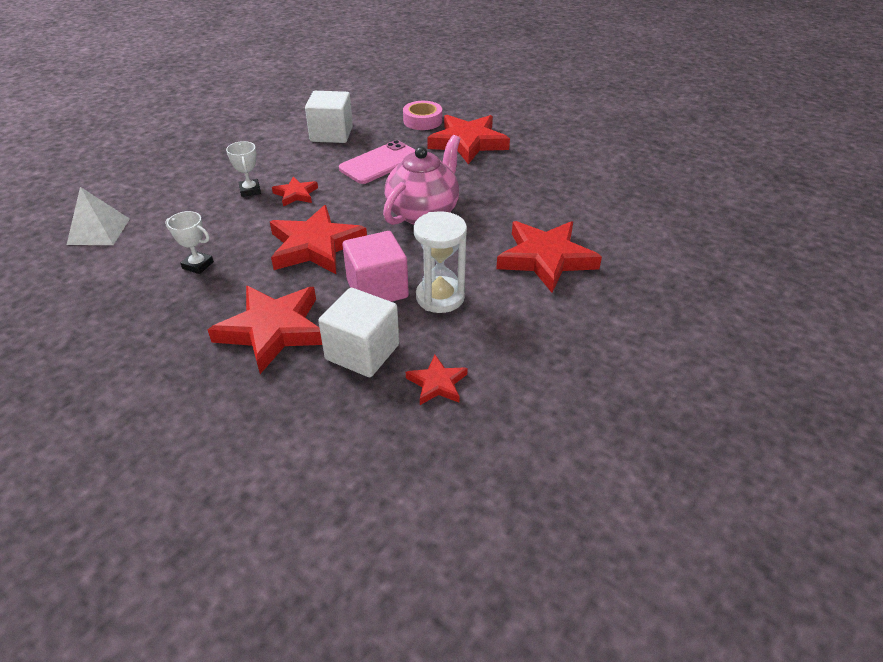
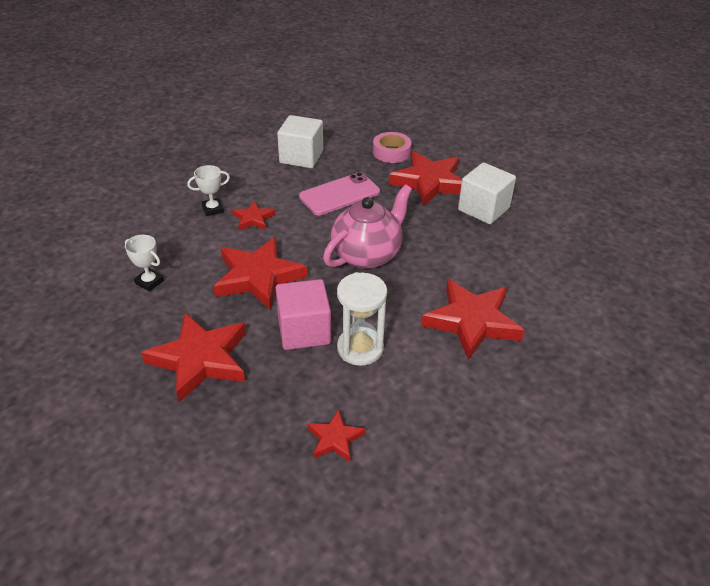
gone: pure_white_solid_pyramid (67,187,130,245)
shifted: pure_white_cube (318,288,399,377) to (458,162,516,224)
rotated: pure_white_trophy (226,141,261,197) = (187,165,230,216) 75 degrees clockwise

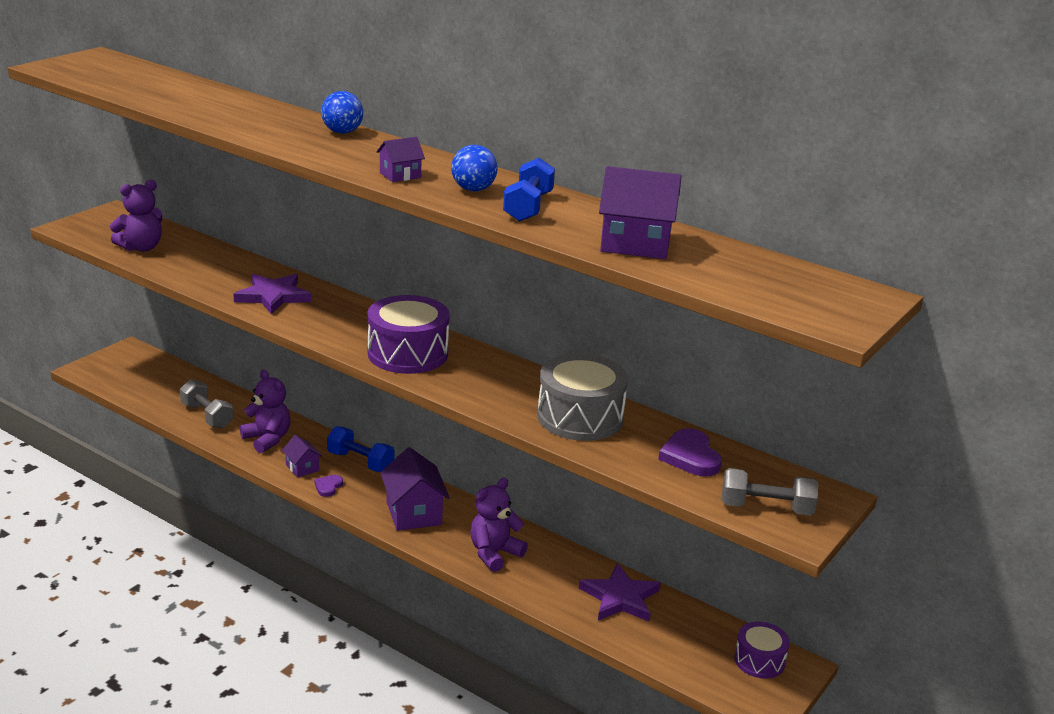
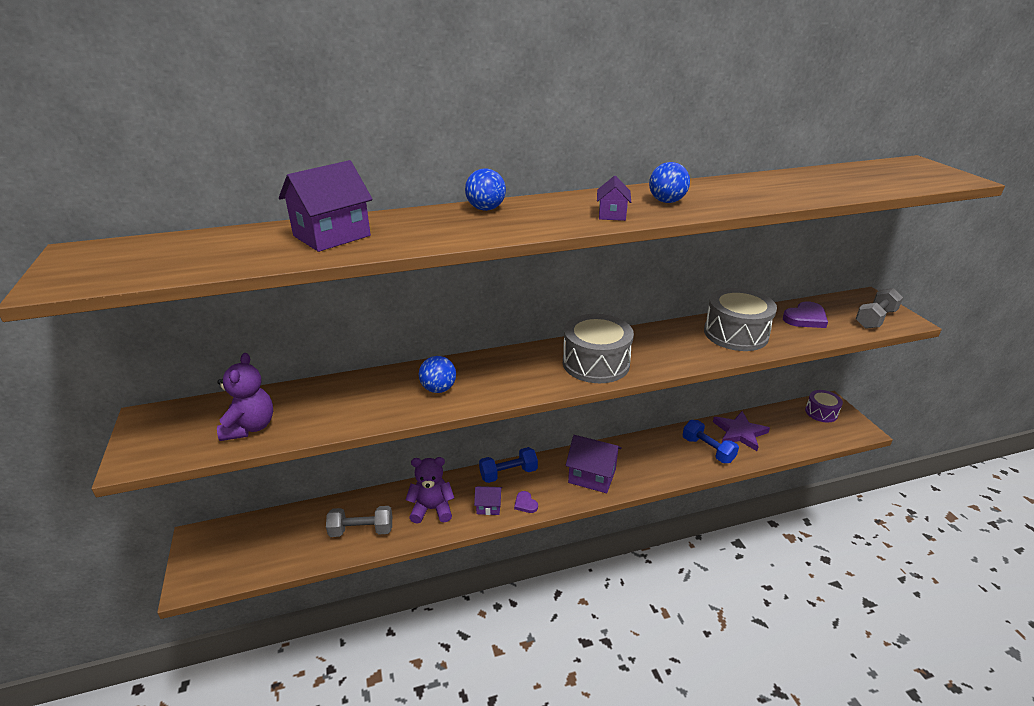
gone: purple_stuffed_bear (470,478,528,572)
shifted: purple_cottage (599,166,681,259) to (279,160,373,252); cobalt_free_weight (503,158,555,222) to (683,420,739,463)
swapped: purple_five-pointed_star (233,274,311,315) to cobalt_sphere (419,356,456,393)
repainted: purple_drum (367,295,450,374) to gray_drum (563,314,634,383)
rotated: purple_heart (658,428,722,476) = (783,301,828,328) 60 degrees counterclockwise

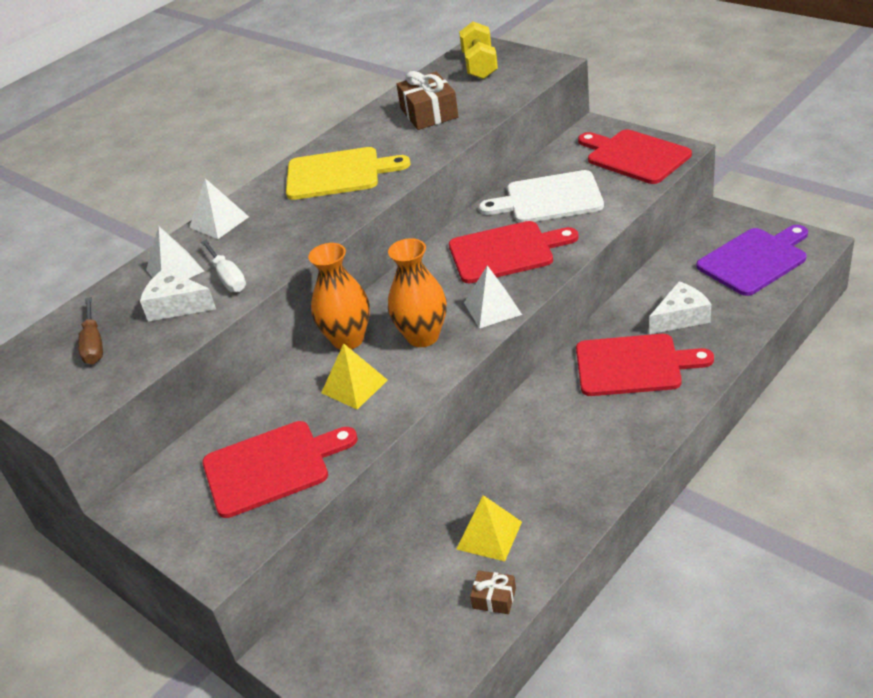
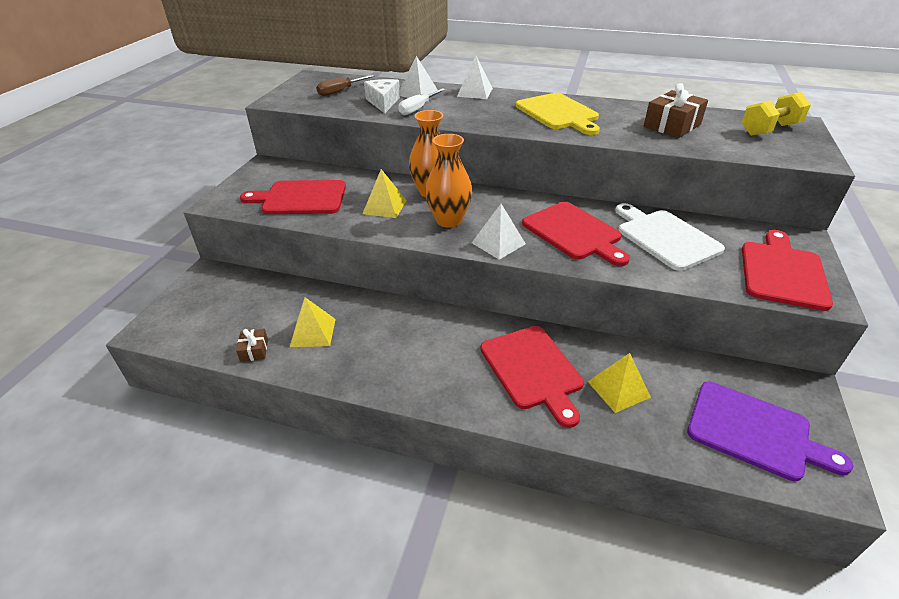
swapped: pure_white_piece_of_cheese (649,281,711,334) to golden_solid_pyramid (587,353,651,413)
rotated: crimson_cutting_board (202,421,358,518) = (240,180,346,214) 135 degrees clockwise

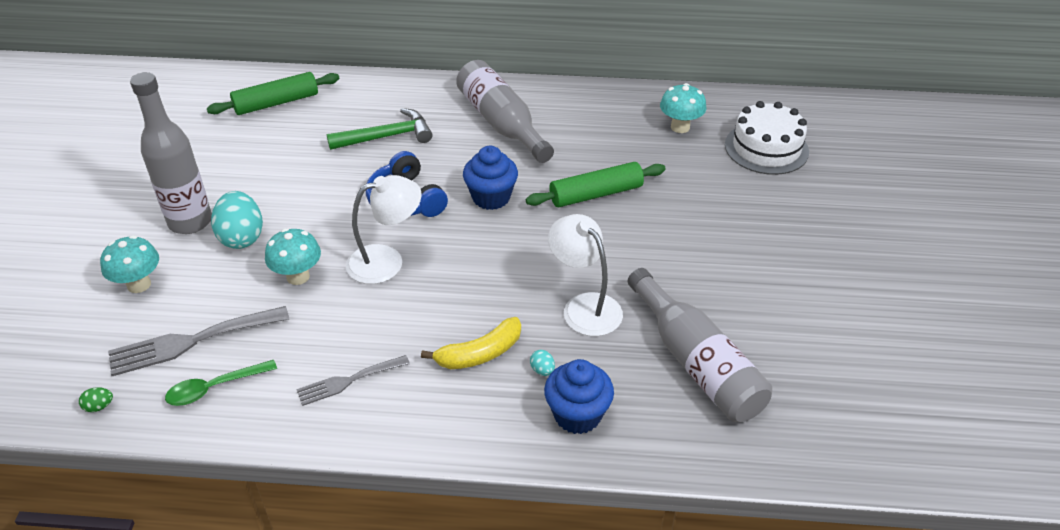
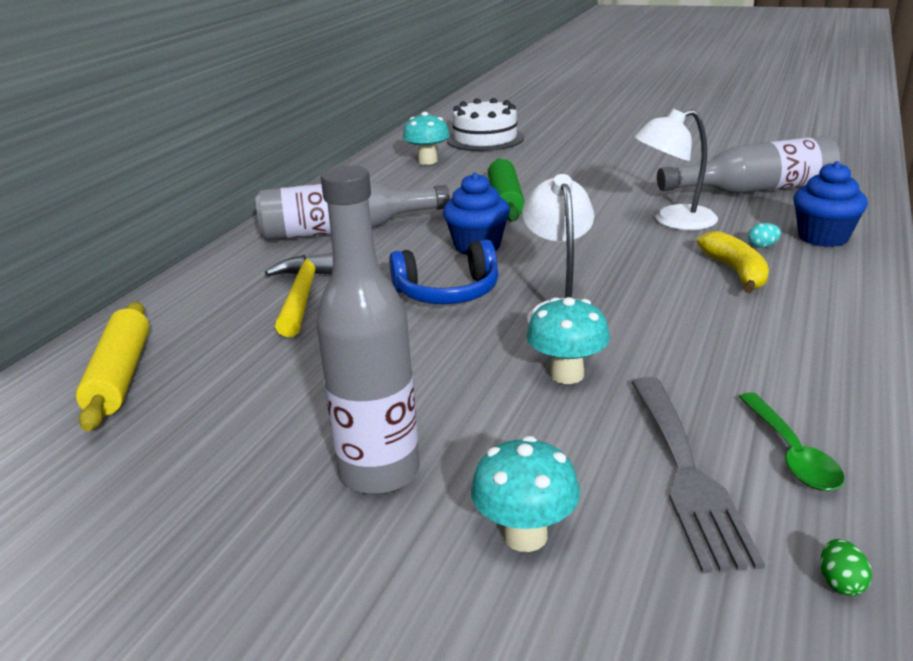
gone: teal_egg (211,191,263,249); gray_fork (296,355,410,406)
repainted: emerald_rolling_pin (207,72,340,115) to golden_rolling_pin (76,302,149,431); emerald_carpenter's_hammer (327,108,432,150) to golden_carpenter's_hammer (265,253,333,337)

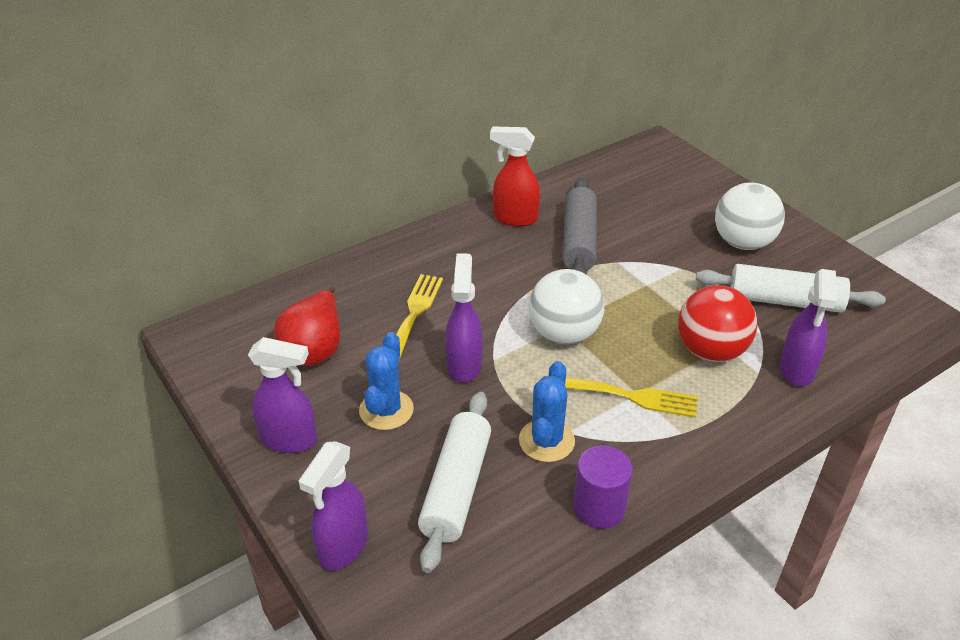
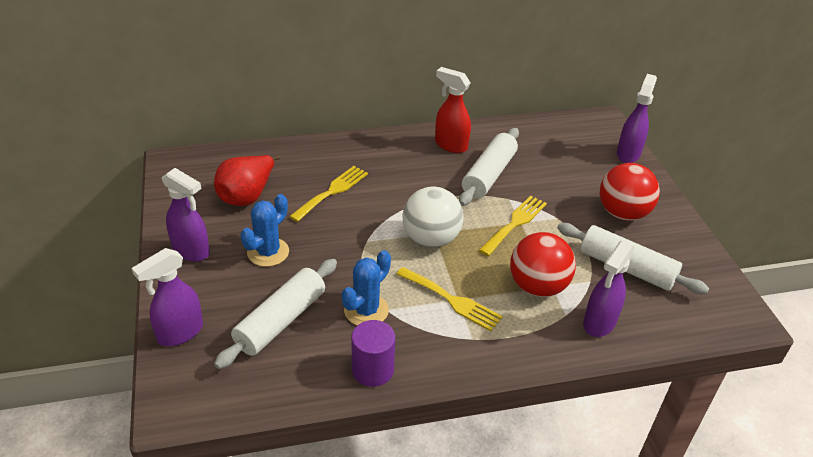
new: golden_fork (479,195,547,256)
shifted: purple_spray_cleaner (445,253,483,383) to (617,74,657,163)
repainted: gray_rolling_pin (562,178,597,275) to pure_white_rolling_pin (459,128,519,206); pure_white_sphere (715,182,785,250) to crimson_sphere (600,163,660,221)

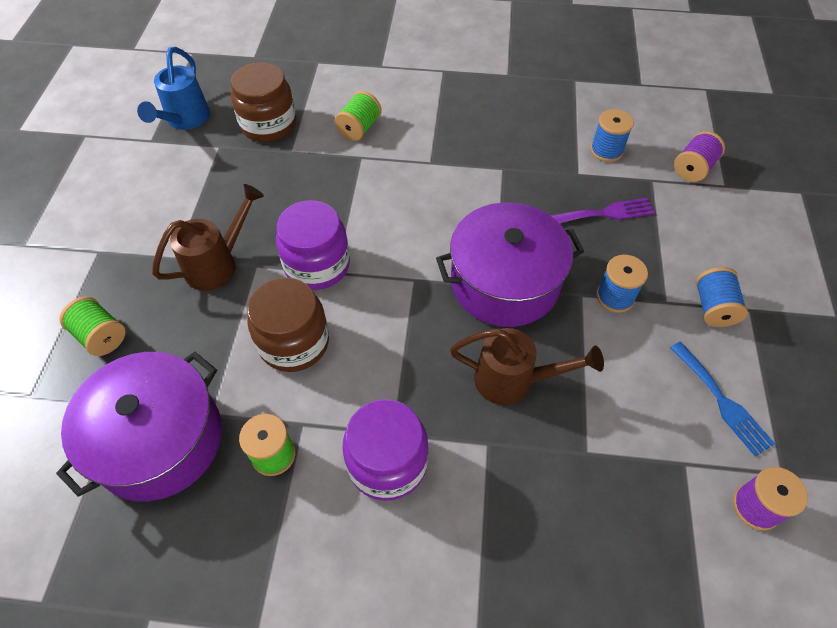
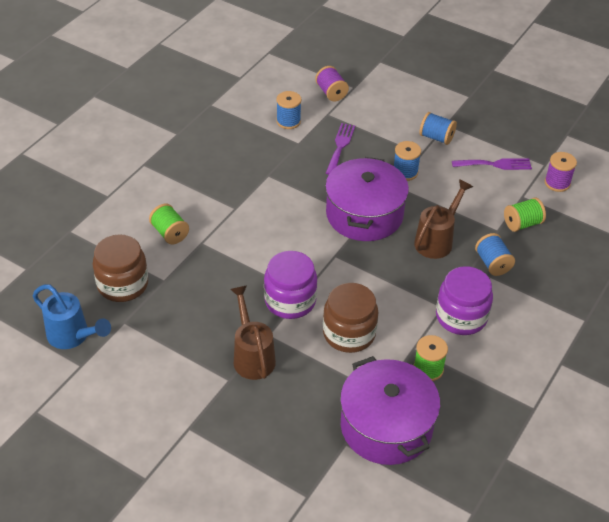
new: cobalt_bobbin (475,233,515,276)
shifted: emerald_bobbin (59,296,126,356) to (504,197,546,232)
repainted: cobalt_fork (670,342,775,456) to purple_fork (452,158,532,170)

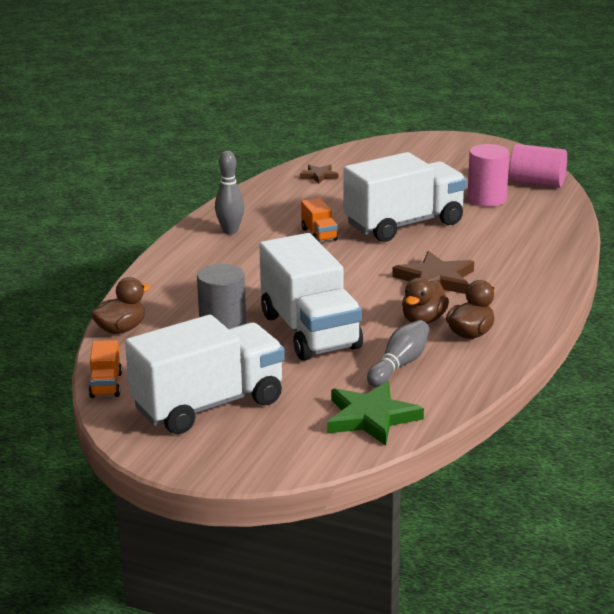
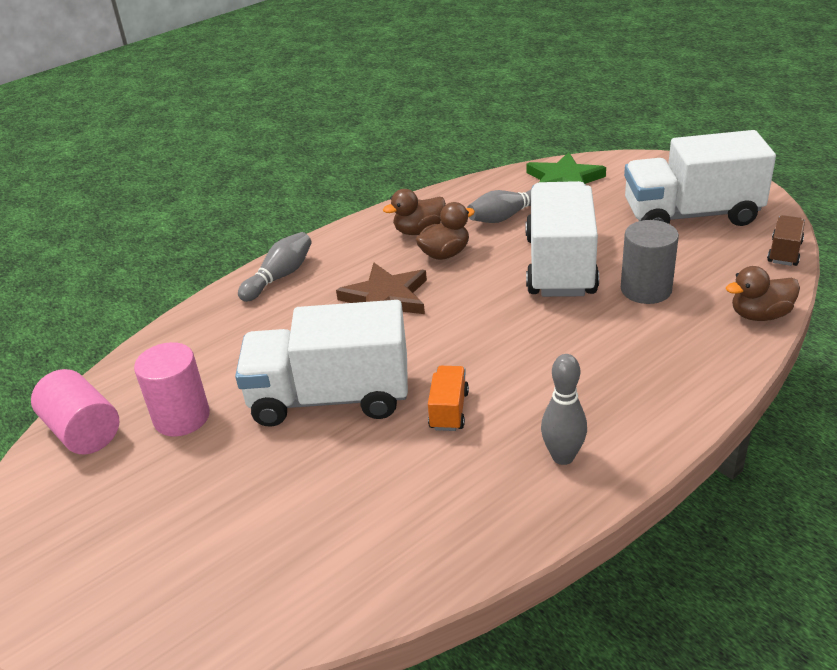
gone: dark_brown_five-pointed_star (300,165,339,184)
new: gray_tenpin (238,232,312,302)
repainted: orange-coloured_lorry (89,340,122,398) to dark_brown_lorry (767,215,805,266)

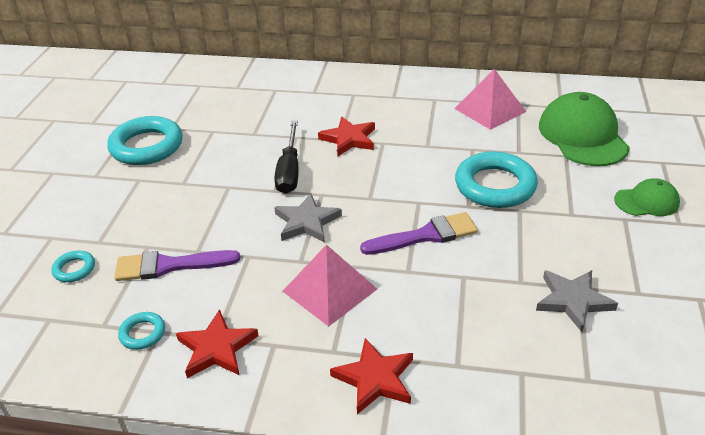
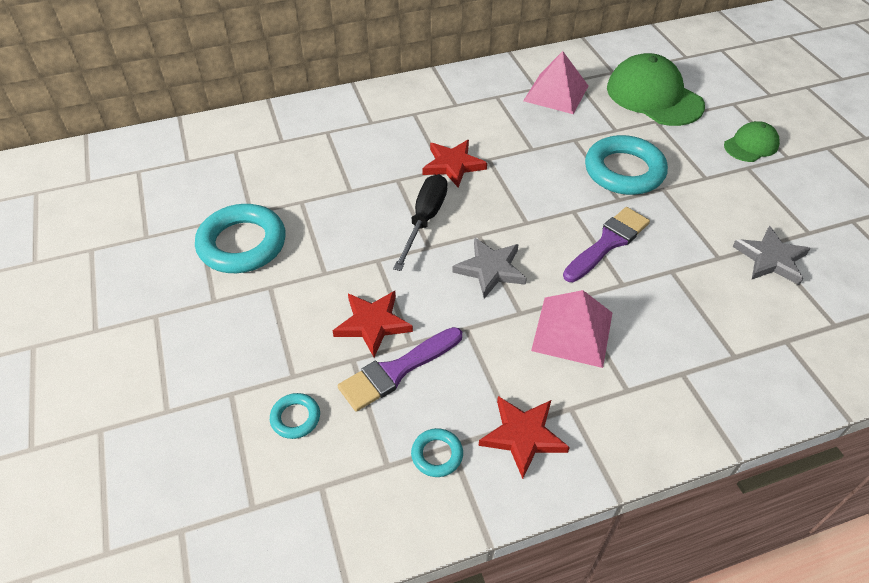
shifted: crimson_five-pointed_star (330,338,413,414) to (333,291,413,357)
rotated: black_hand_screwdriver (274,120,299,194) = (393,174,447,271) 135 degrees counterclockwise

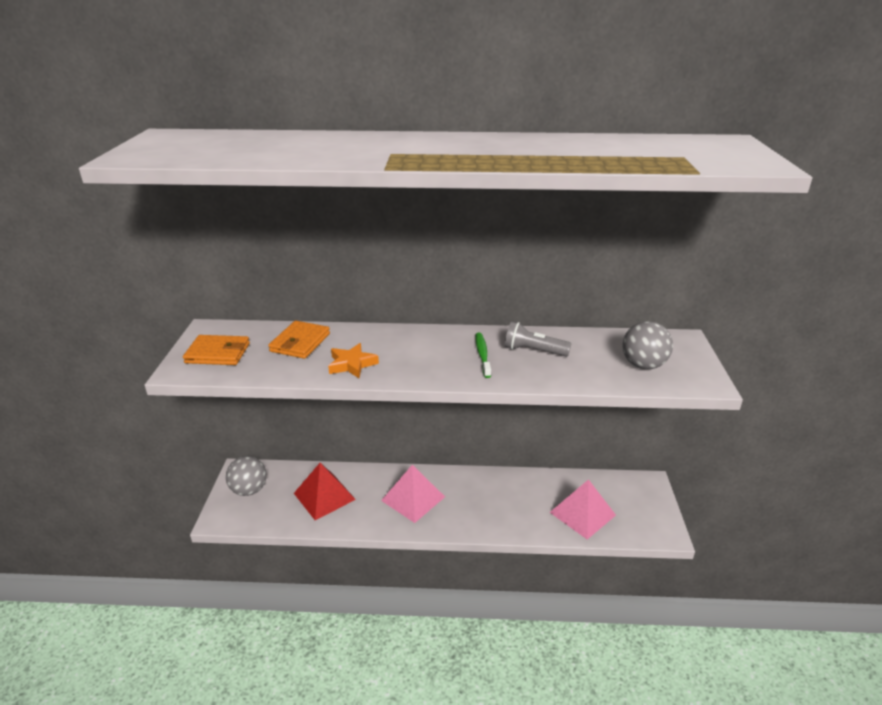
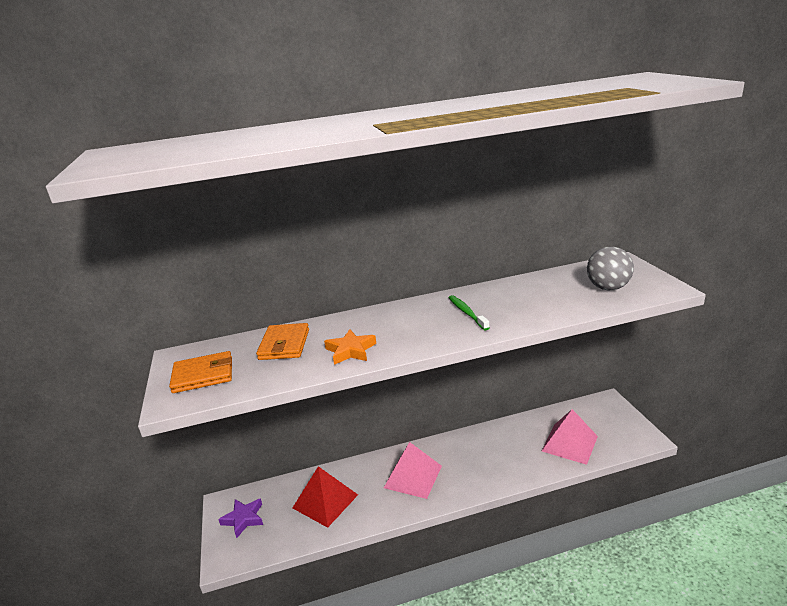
gone: gray_torch (505,322,572,357)
swapped: gray_sphere (226,456,267,496) to purple_five-pointed_star (218,499,263,538)

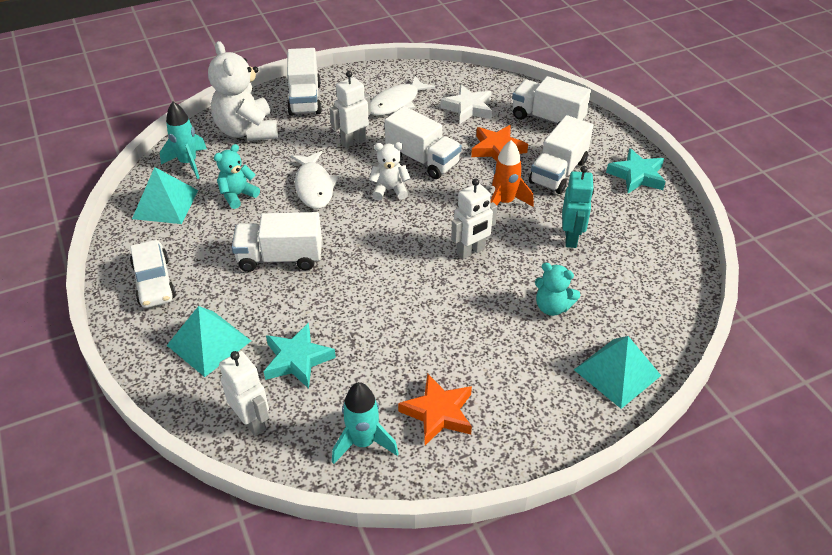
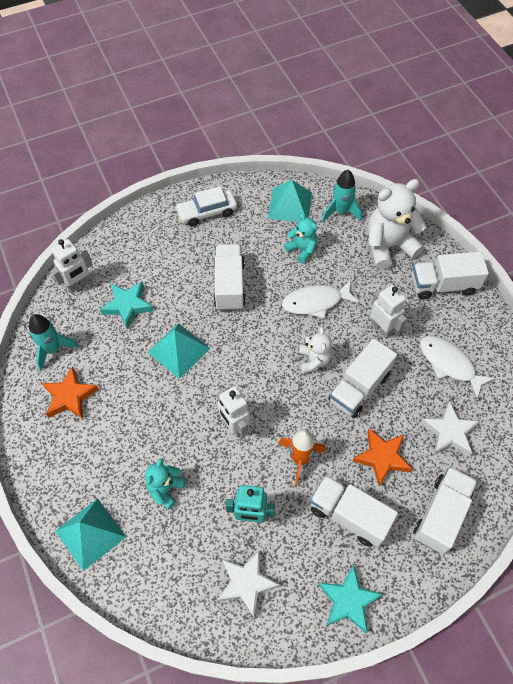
new: pure_white_five-pointed_star (218,550,280,617)
shifted: teal_solid_pyramid (167,306,251,377) to (147,323,210,379)

